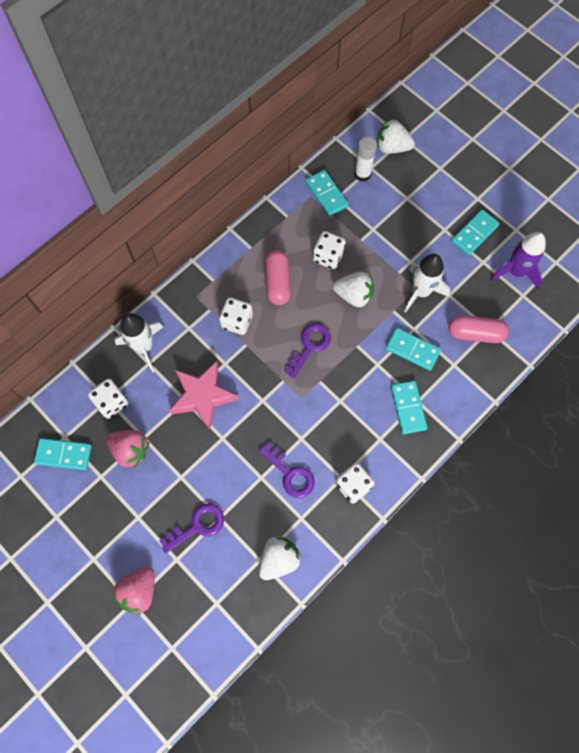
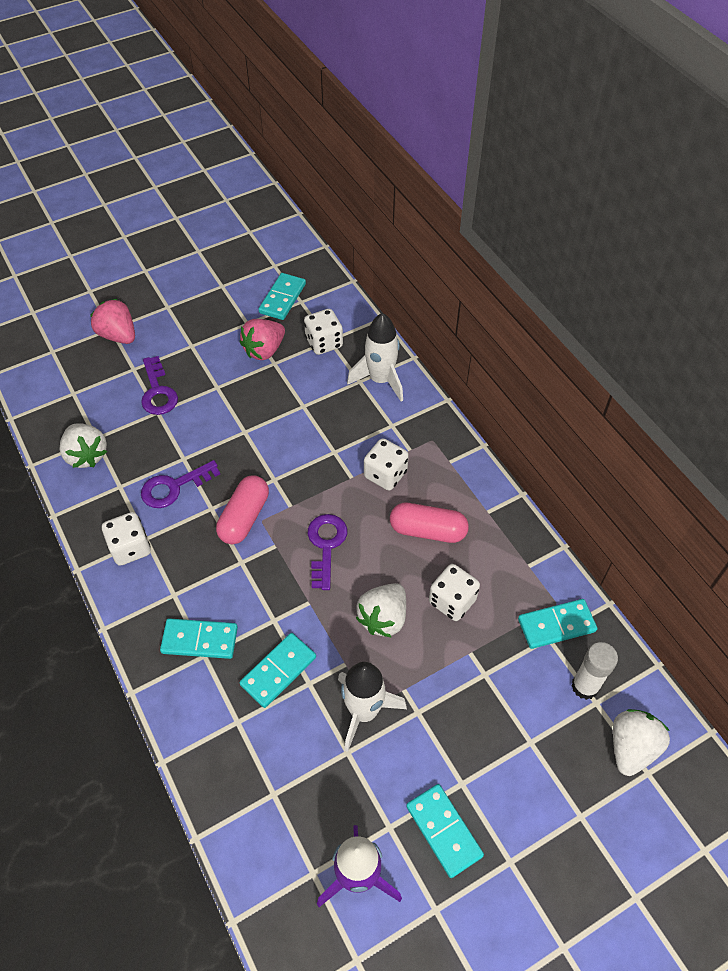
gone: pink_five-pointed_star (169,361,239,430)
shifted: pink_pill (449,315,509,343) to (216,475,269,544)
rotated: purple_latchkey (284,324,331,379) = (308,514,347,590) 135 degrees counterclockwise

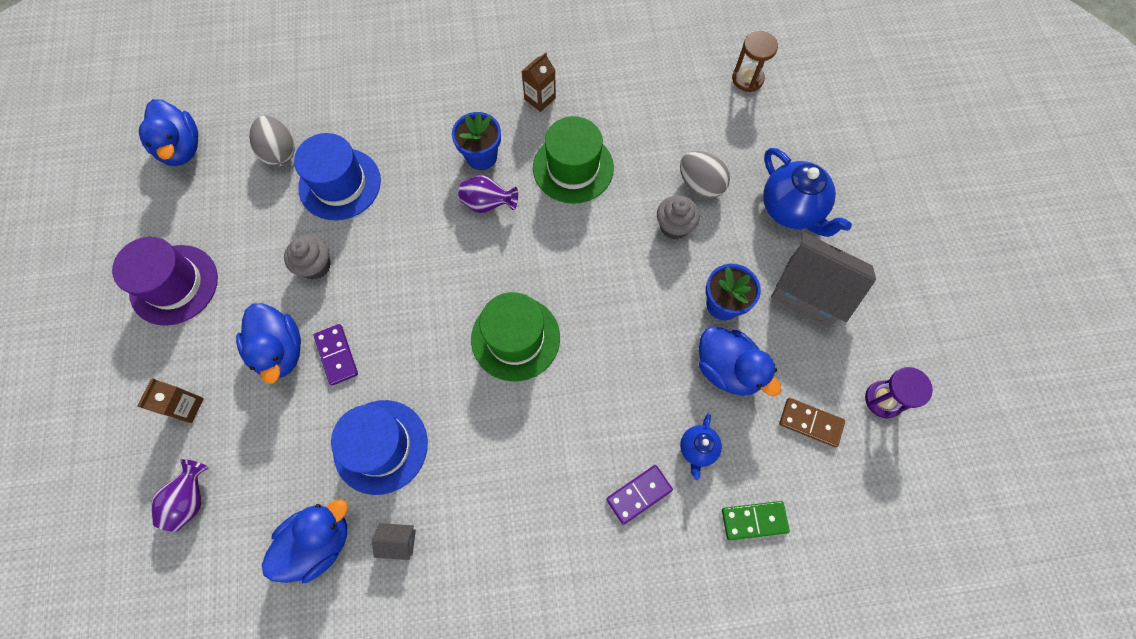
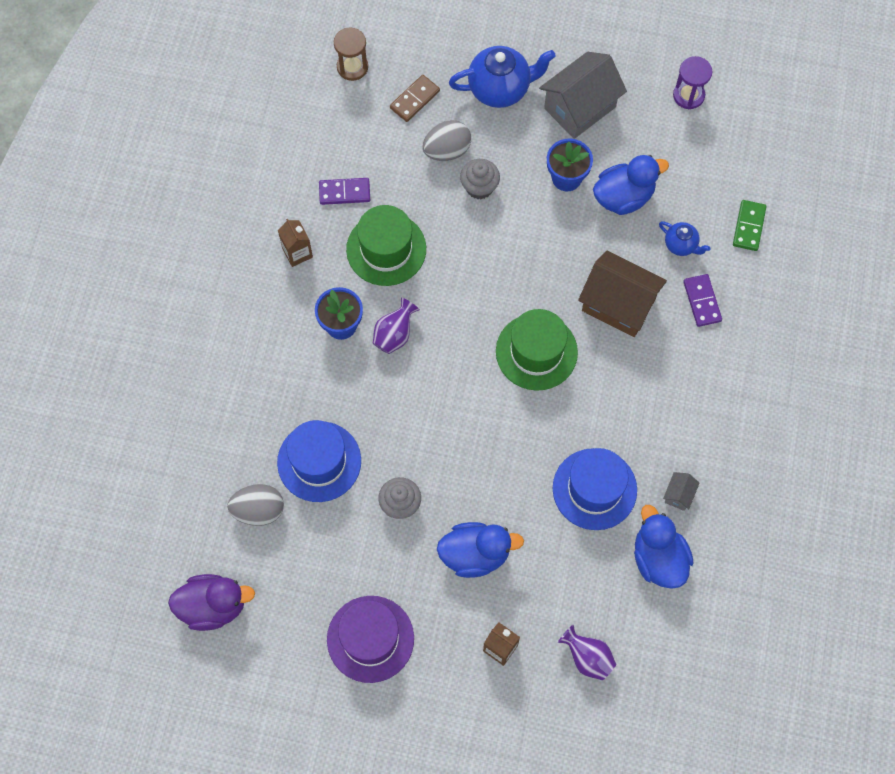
new: dark_brown_cottage (578,250,667,337)
shifted: purple_domino_piece (313,324,358,385) to (319,178,370,205); dark_brown_domino_piece (779,398,845,447) to (390,75,440,122)
repainted: cobalt_toy_duck (139,99,198,166) to purple_toy_duck (168,574,255,631)

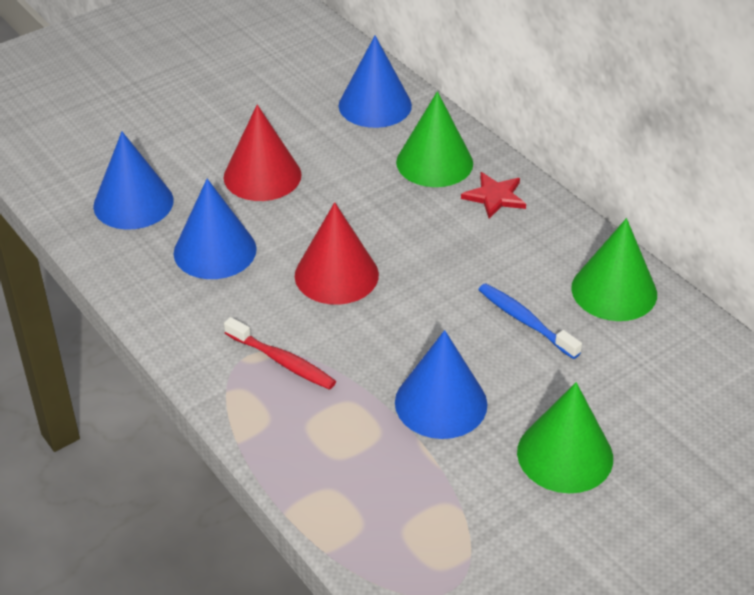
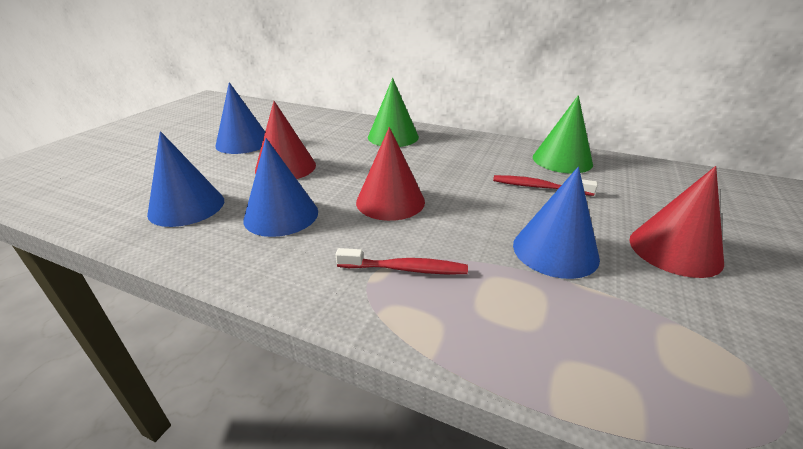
gone: crimson_five-pointed_star (461,172,526,219)
shifted: cobalt_solid_cone (338,35,412,128) to (215,82,265,154)
repainted: cobalt_tooth_brush (478,283,582,359) to crimson_tooth_brush (493,175,598,196); emerald_solid_cone (517,382,613,493) to crimson_solid_cone (629,166,724,278)

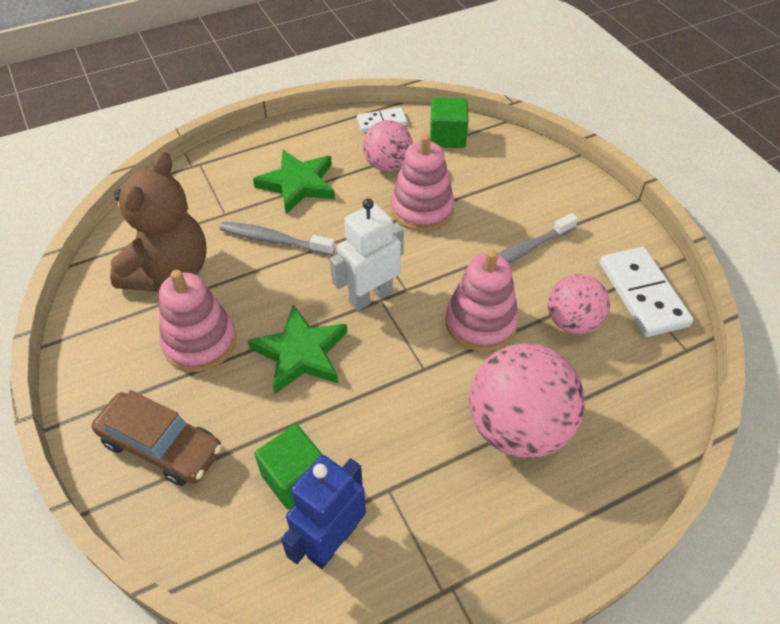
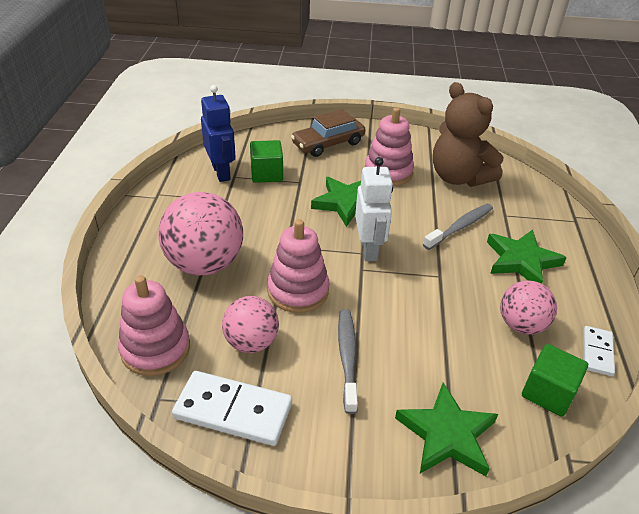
new: emerald_five-pointed_star (395,382,498,476)
shifted: pink_stacking_rings (391,134,454,231) to (118,275,190,376)

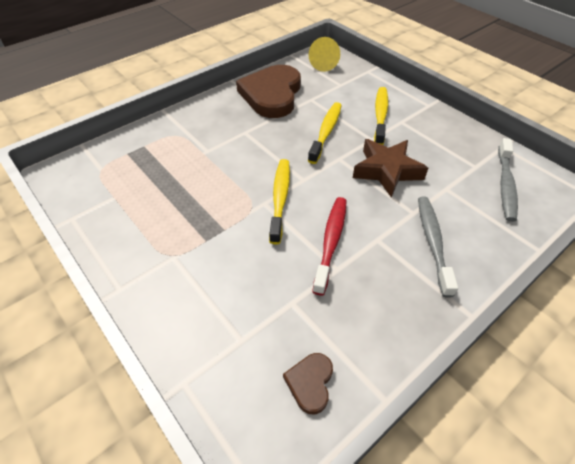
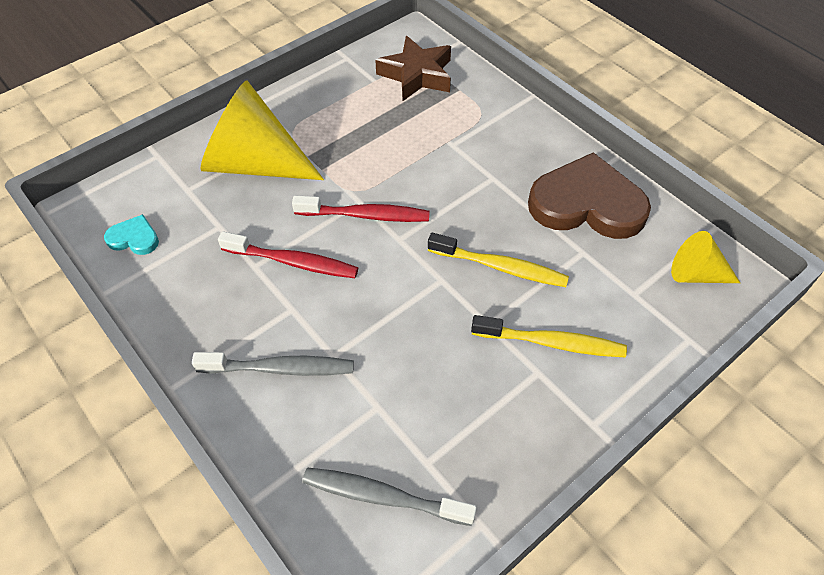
new: golden_solid_cone (200,80,324,180)
shifted: dark_brown_five-pointed_star (353,139,428,198) to (375,36,451,101)
repainted: dark_brown_heart (283,353,333,414) to teal_heart (104,214,159,255); golden_tooth_brush (269,159,290,244) to crimson_tooth_brush (292,195,430,222)

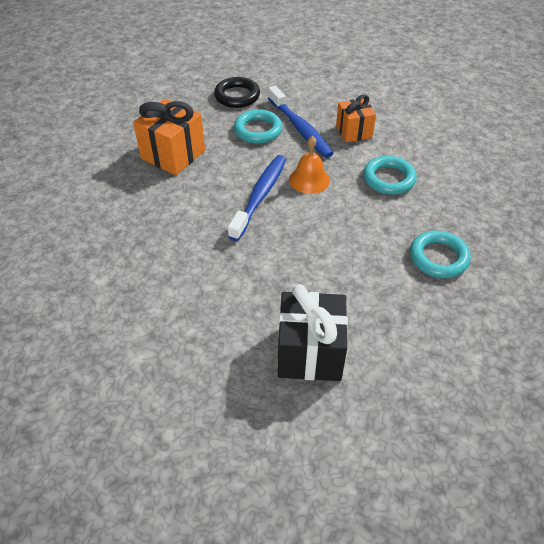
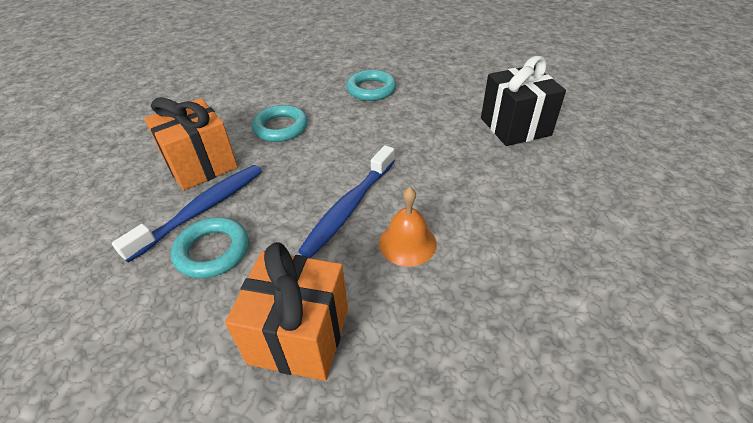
gone: black_torus (214,77,260,108)
shifted: orange-coloured_school_bell (289,136,330,194) to (379,187,437,267)
rotated: cobalt_tooth_brush (228,155,286,241) = (298,145,395,258) 60 degrees counterclockwise
scaled: orange-coloured_wrapped_gift (336,94,376,142) = (144,97,238,190) x1.54

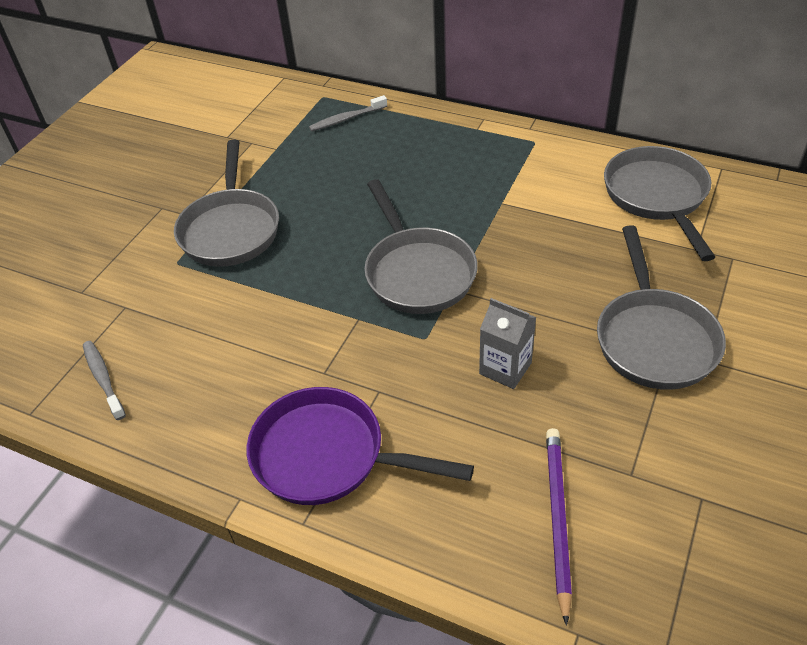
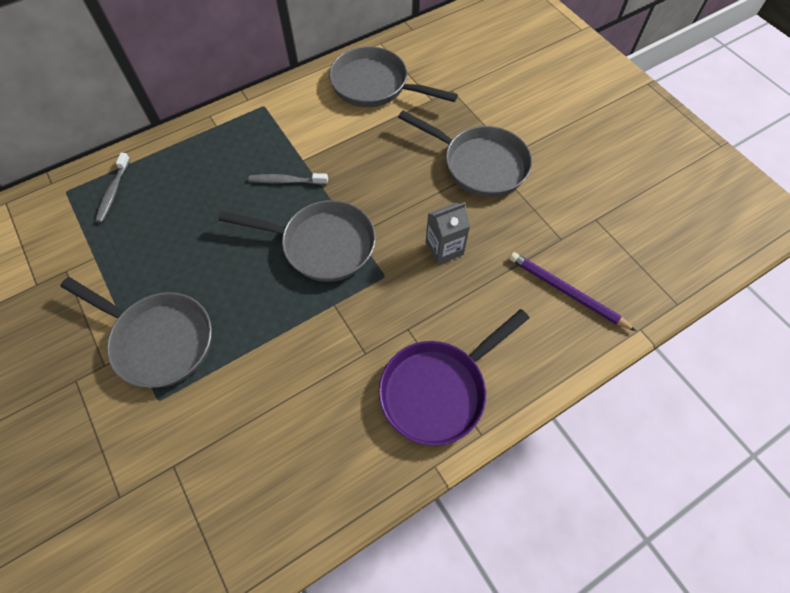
shifted: gray_tooth_brush (83,341,126,420) to (249,173,328,185)

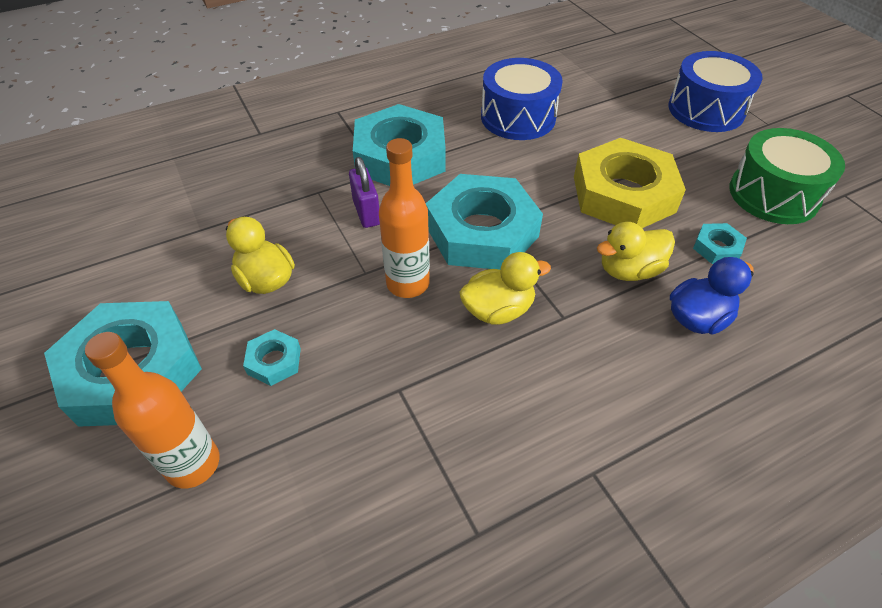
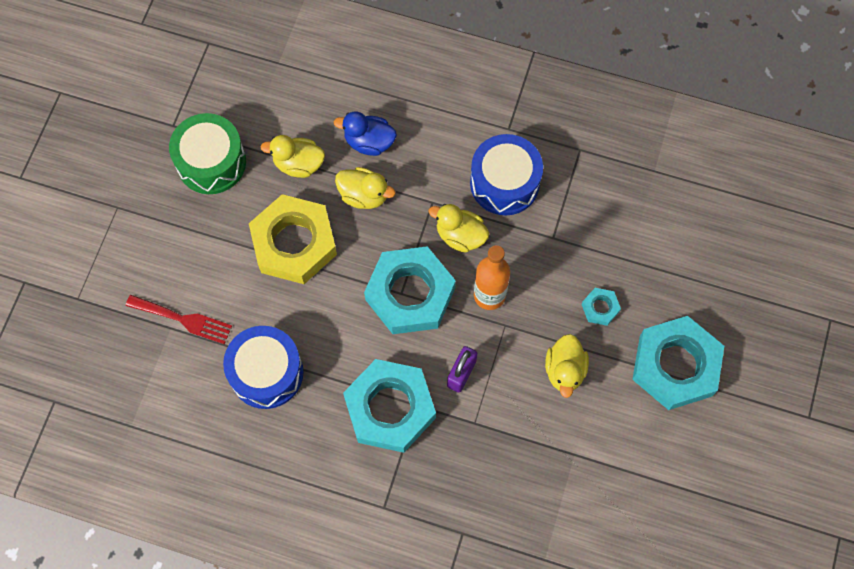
gone: orange-coloured_drink_bottle (85,332,219,488)
new: crimson_fork (126,295,232,344)
shifted: cobalt_drum (668,51,763,132) to (470,134,543,215)
swapped: teal_hex_nut (693,223,747,264) to golden_toy_duck (260,135,325,178)

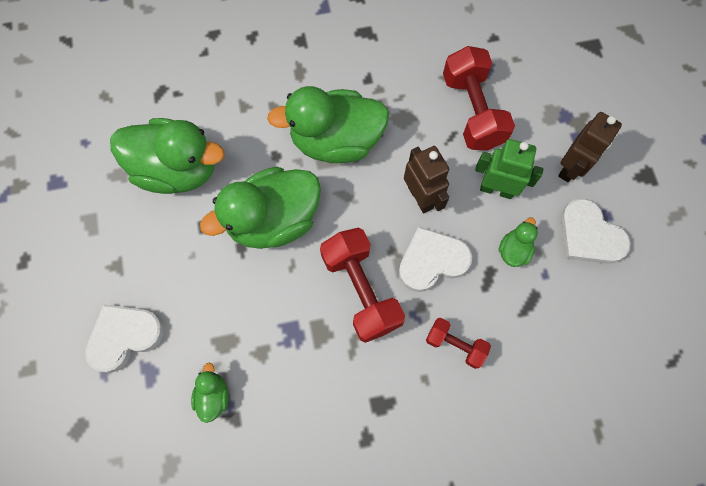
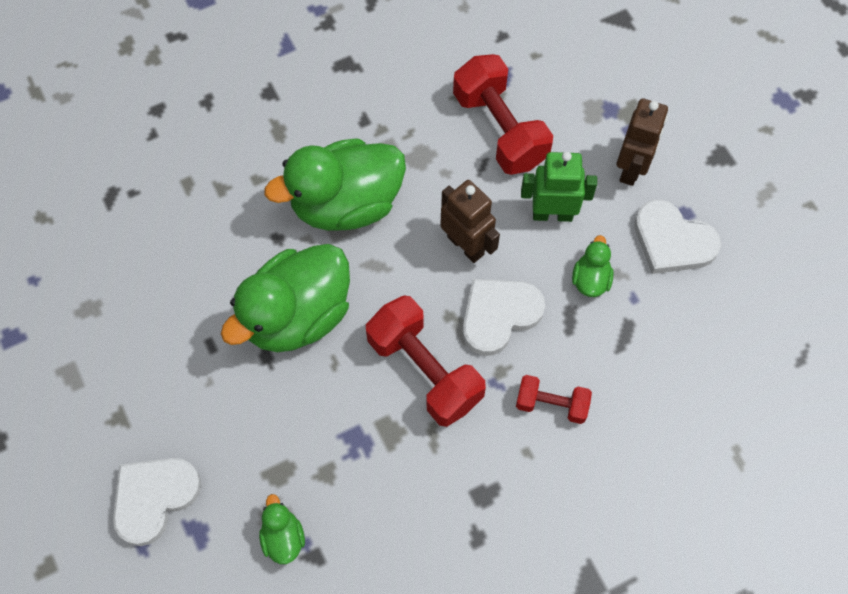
gone: emerald_toy_duck (110,118,225,194)

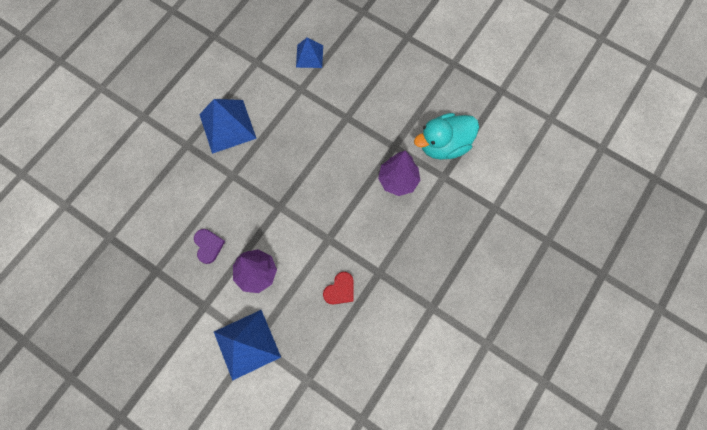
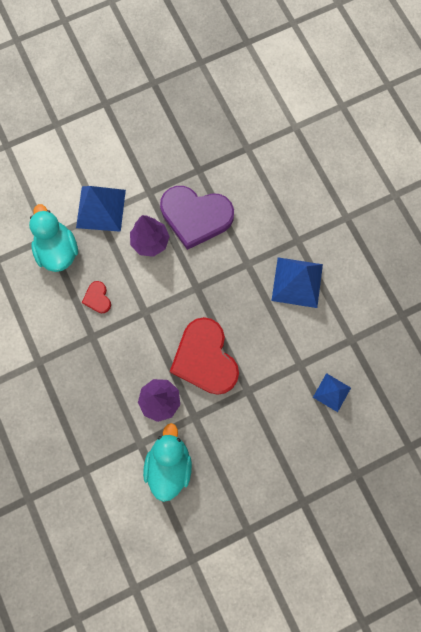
new: teal_toy_duck (29,204,78,272); crimson_heart (170,317,239,395)
scaled: purple_heart (194,229,225,264) = (160,186,234,250) x2.31

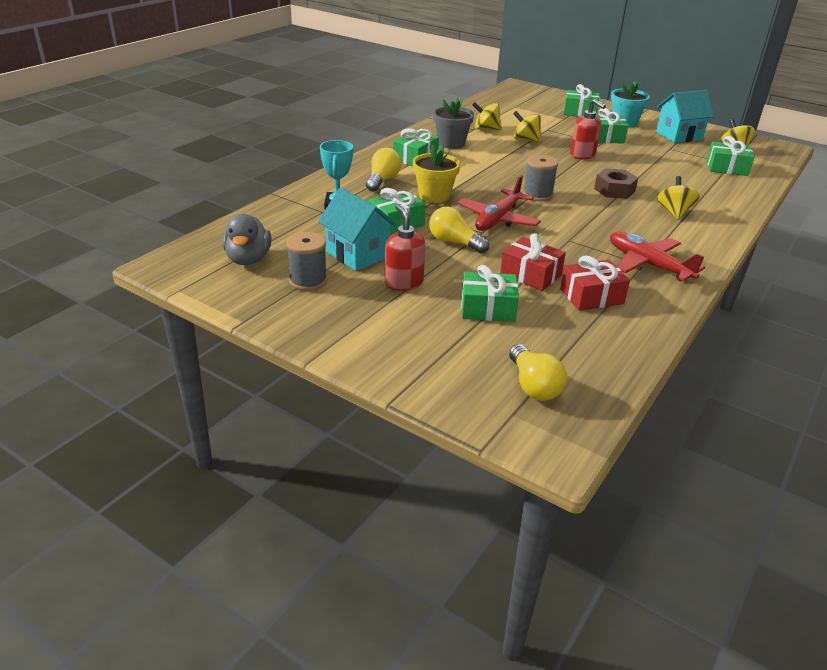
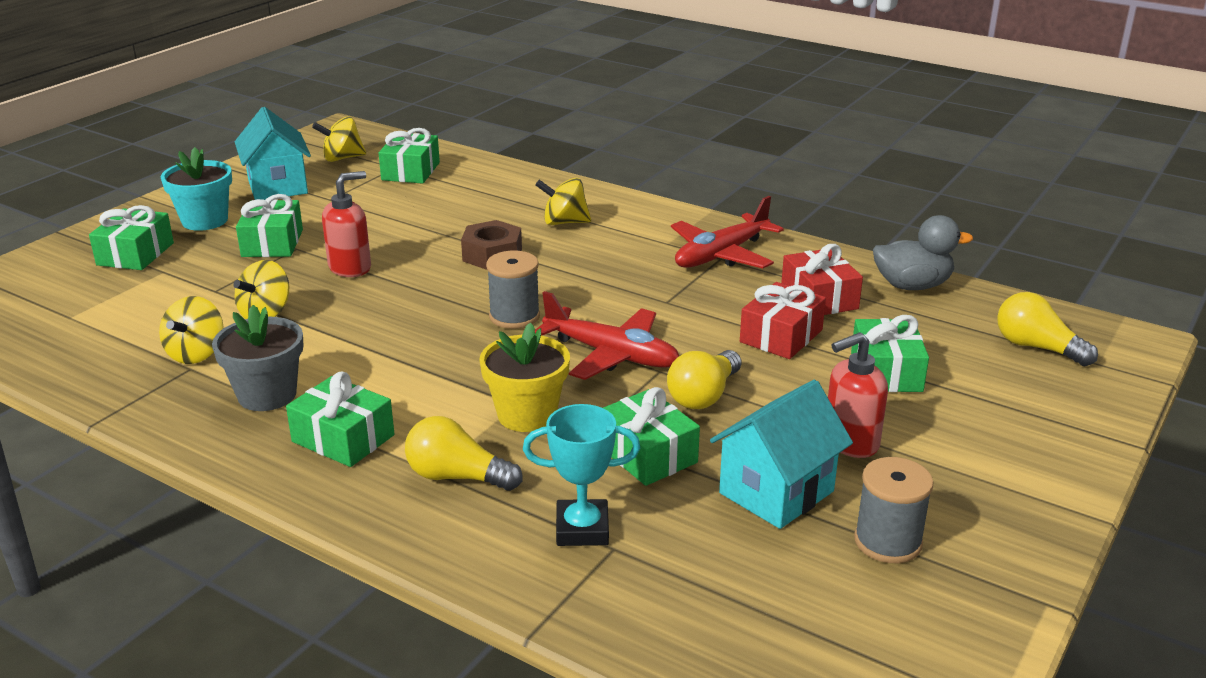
shifted: gray_toy_duck (222,214,271,265) to (873,215,973,290)
rotated: golden_light_bulb (509,344,567,401) = (997,292,1098,366) 120 degrees counterclockwise

